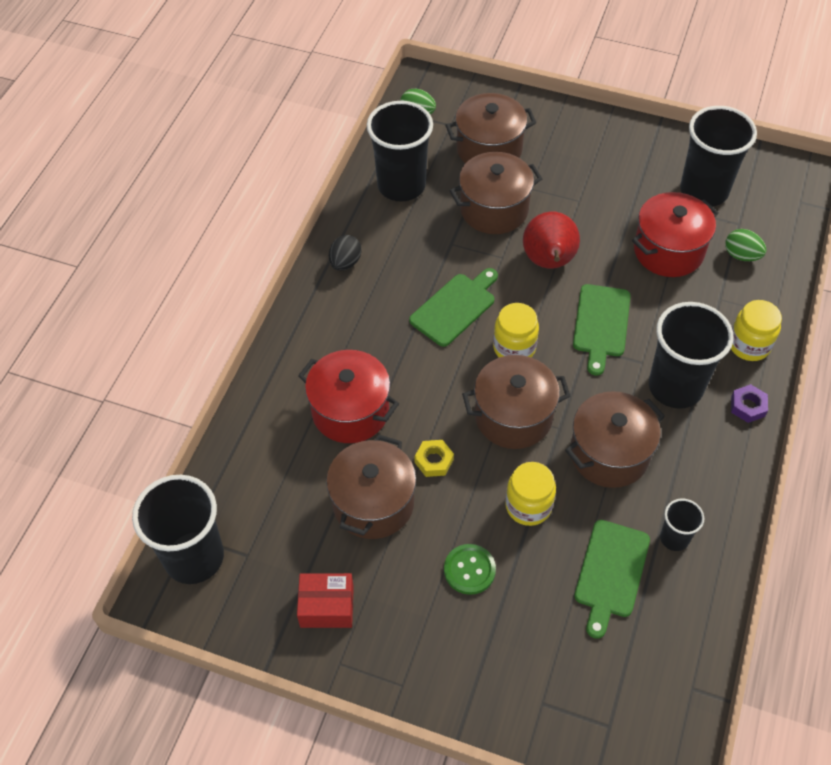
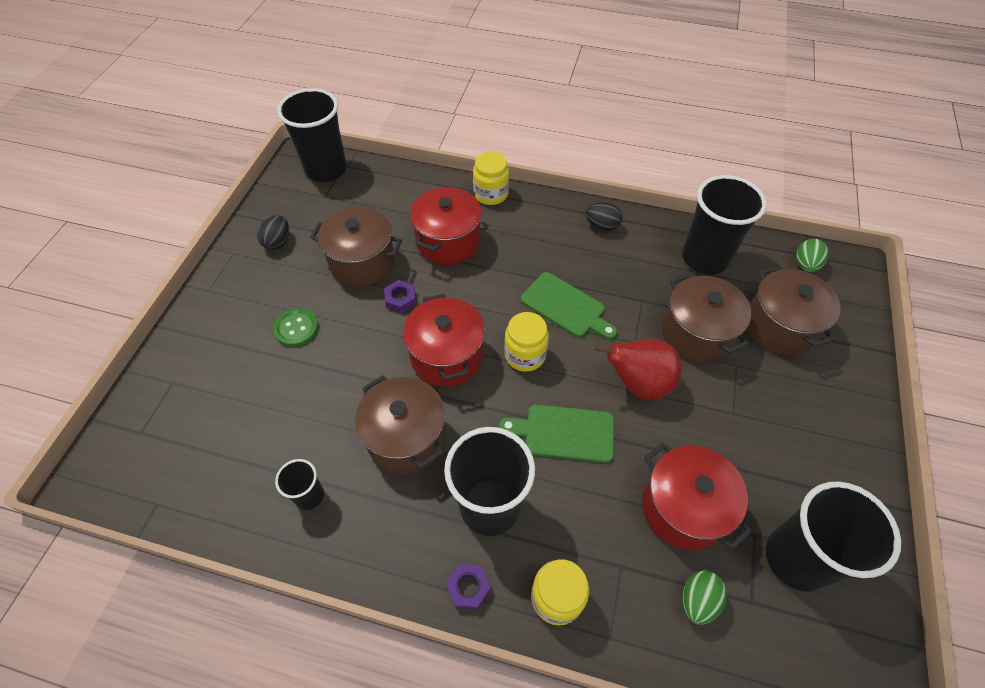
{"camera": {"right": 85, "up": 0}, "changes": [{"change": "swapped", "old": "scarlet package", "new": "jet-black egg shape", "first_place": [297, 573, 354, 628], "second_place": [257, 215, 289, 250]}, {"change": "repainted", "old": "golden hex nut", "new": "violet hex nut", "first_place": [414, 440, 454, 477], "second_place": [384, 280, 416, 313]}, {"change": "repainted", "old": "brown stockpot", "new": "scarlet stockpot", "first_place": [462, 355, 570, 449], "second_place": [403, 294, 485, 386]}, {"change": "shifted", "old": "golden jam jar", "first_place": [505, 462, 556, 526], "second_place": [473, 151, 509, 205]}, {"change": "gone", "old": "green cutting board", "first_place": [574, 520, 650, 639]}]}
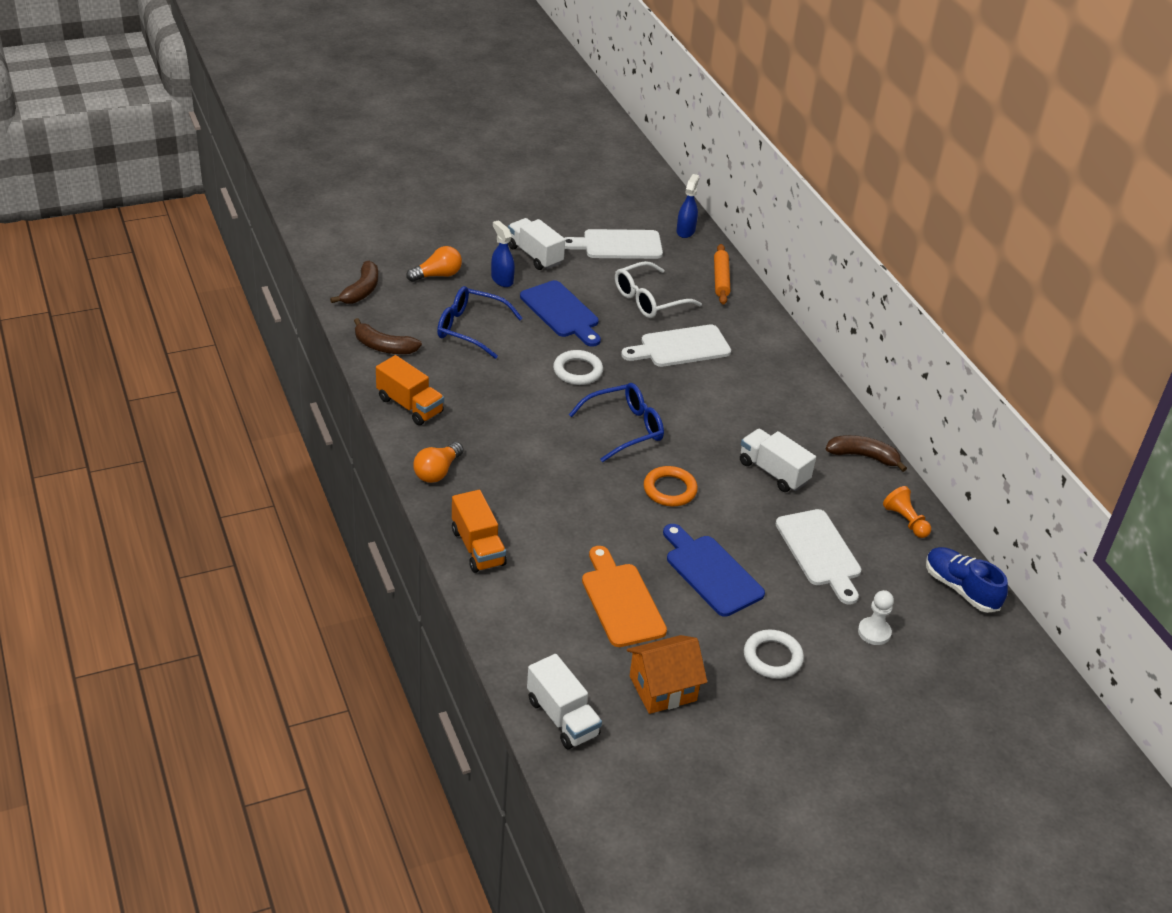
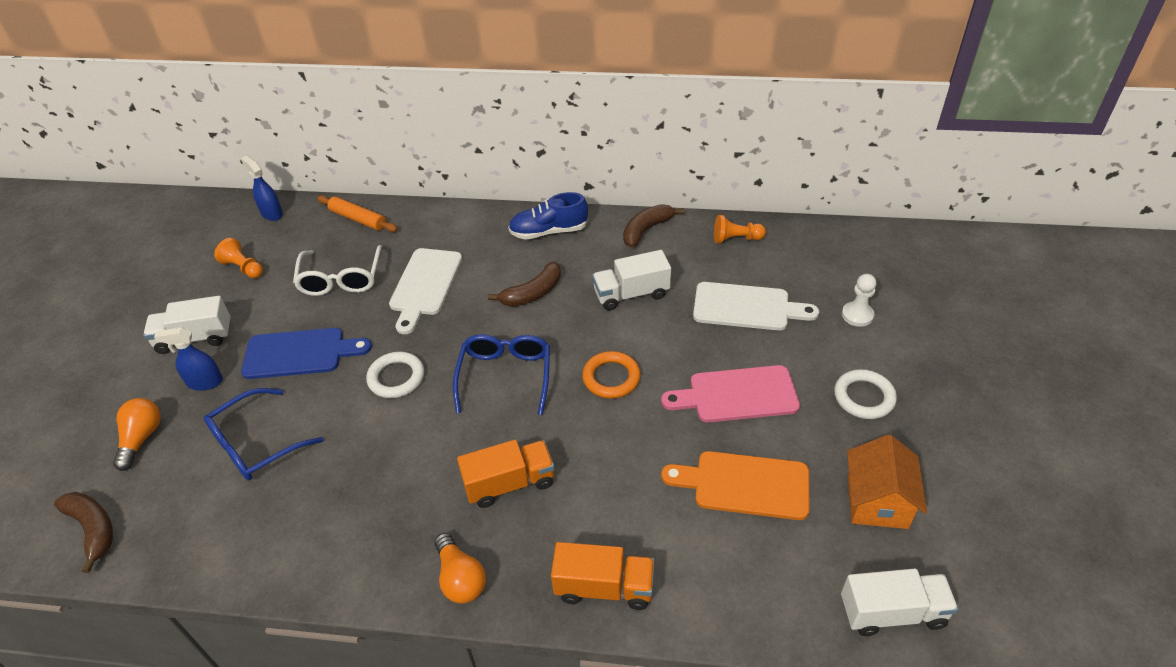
{"camera": {"right": -55, "up": 5}, "changes": [{"change": "swapped", "old": "pure white cutting board", "new": "orange-coloured pawn", "first_place": [565, 229, 663, 259], "second_place": [214, 238, 263, 278]}, {"change": "shifted", "old": "orange-coloured truck", "first_place": [376, 355, 444, 425], "second_place": [457, 440, 555, 508]}, {"change": "shifted", "old": "brown banana", "first_place": [354, 318, 422, 354], "second_place": [488, 261, 561, 307]}, {"change": "shifted", "old": "cobalt lace-up shoe", "first_place": [926, 547, 1008, 613], "second_place": [508, 192, 588, 240]}, {"change": "repainted", "old": "cobalt cutting board", "new": "rose-pink cutting board", "first_place": [663, 524, 765, 617], "second_place": [661, 365, 800, 422]}]}
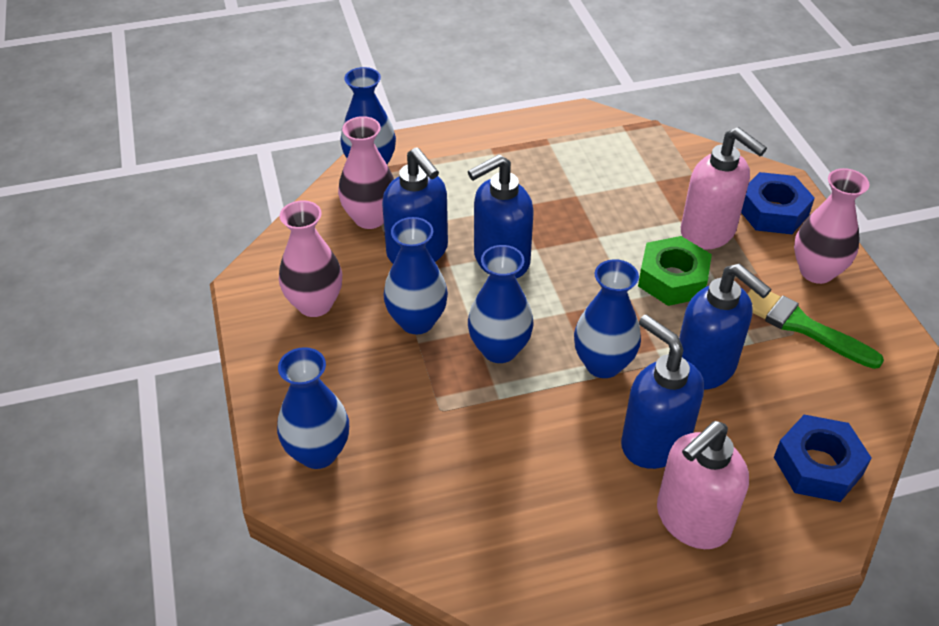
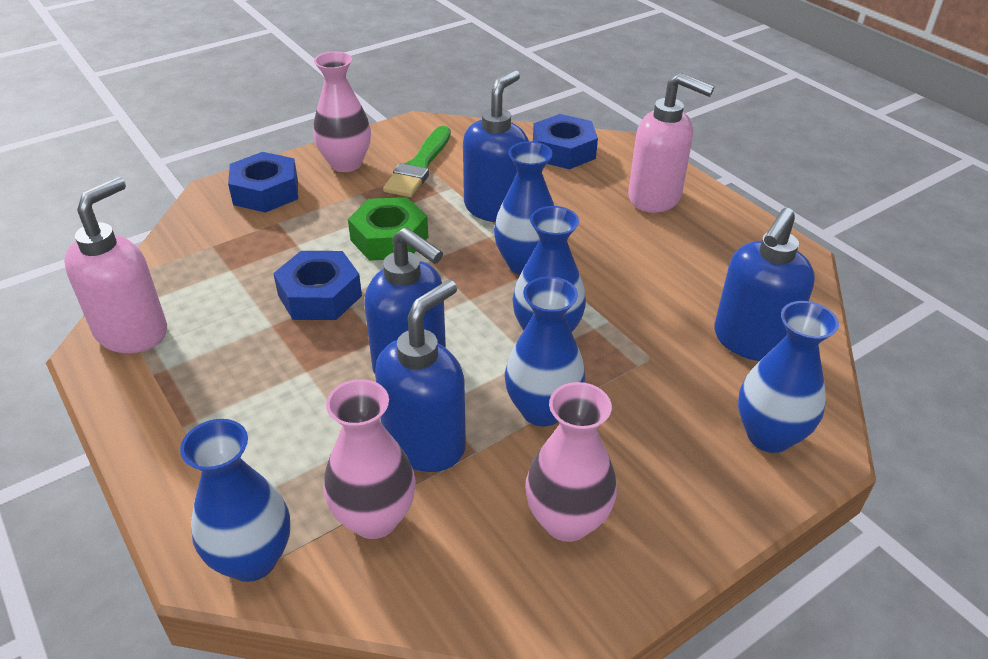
{"camera": {"right": -110, "up": -5}, "changes": [{"change": "shifted", "old": "rose-pink soap pump", "first_place": [681, 127, 767, 250], "second_place": [64, 177, 167, 353]}, {"change": "new", "new": "cobalt hex nut", "second_place": [273, 251, 362, 320]}, {"change": "shifted", "old": "cobalt soap pump", "first_place": [621, 314, 704, 469], "second_place": [714, 208, 815, 361]}]}
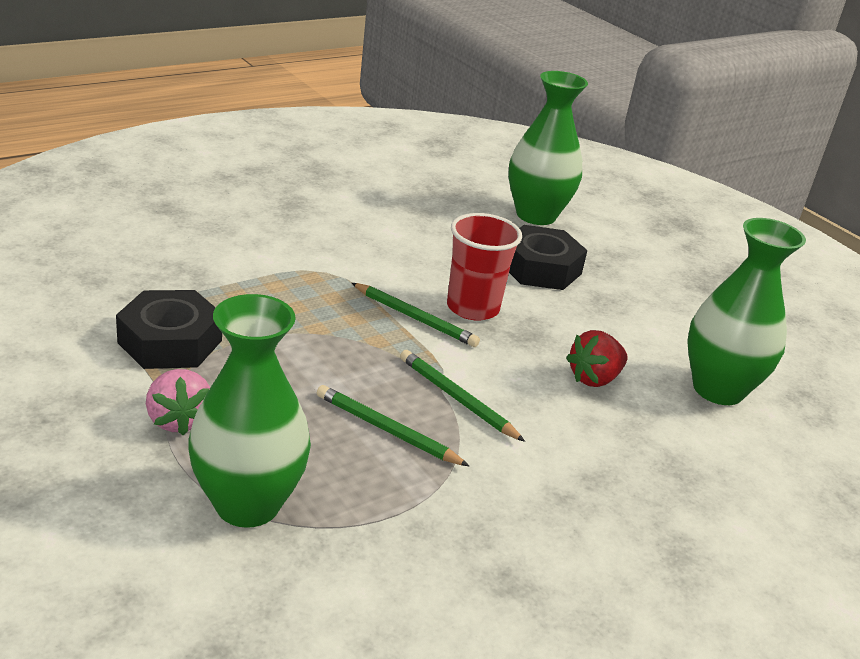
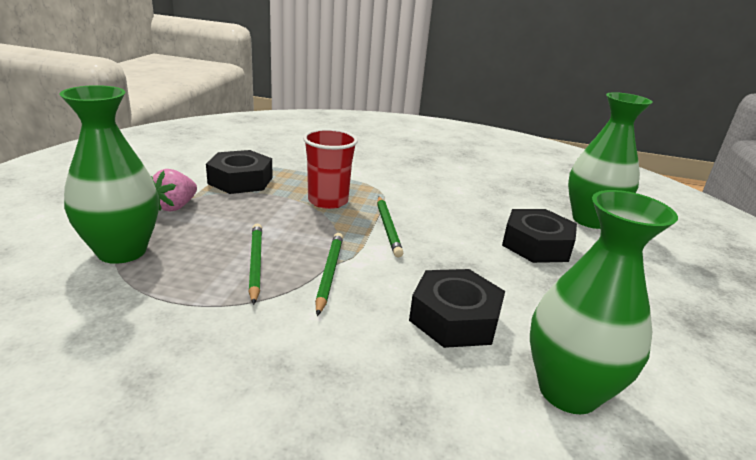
{"camera": {"right": 50, "up": -5}, "changes": [{"change": "shifted", "old": "scarlet cup", "first_place": [447, 213, 522, 321], "second_place": [303, 129, 358, 209]}, {"change": "swapped", "old": "scarlet toy strawberry", "new": "jet-black hex nut", "first_place": [566, 330, 628, 387], "second_place": [409, 269, 505, 348]}]}
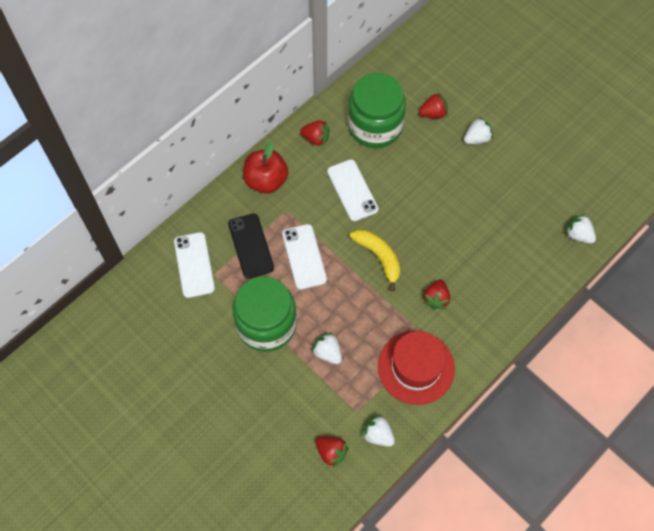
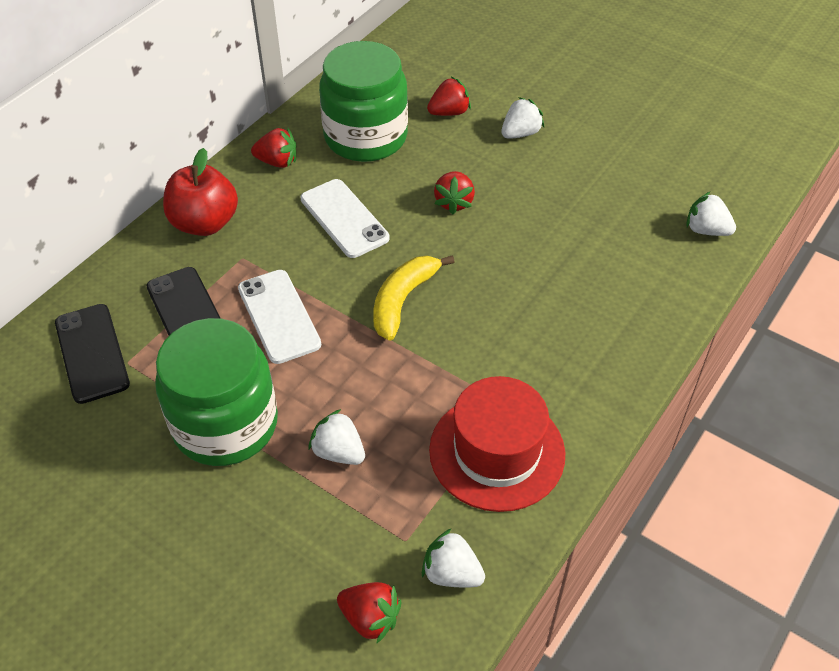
{"camera": {"right": -10, "up": -15}, "changes": [{"change": "repainted", "old": "pure white phone", "new": "jet-black phone", "first_place": [174, 232, 215, 298], "second_place": [55, 304, 130, 404]}, {"change": "rotated", "old": "golden banana", "first_place": [350, 229, 400, 291], "second_place": [373, 255, 455, 341], "degrees": -105}, {"change": "shifted", "old": "scarlet toy strawberry", "first_place": [423, 279, 450, 310], "second_place": [434, 171, 475, 215]}]}
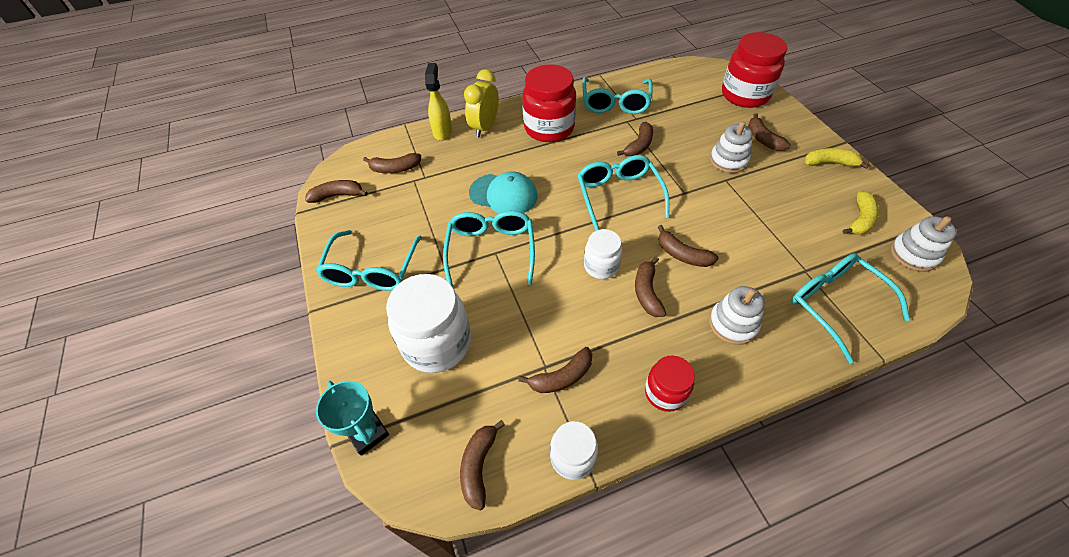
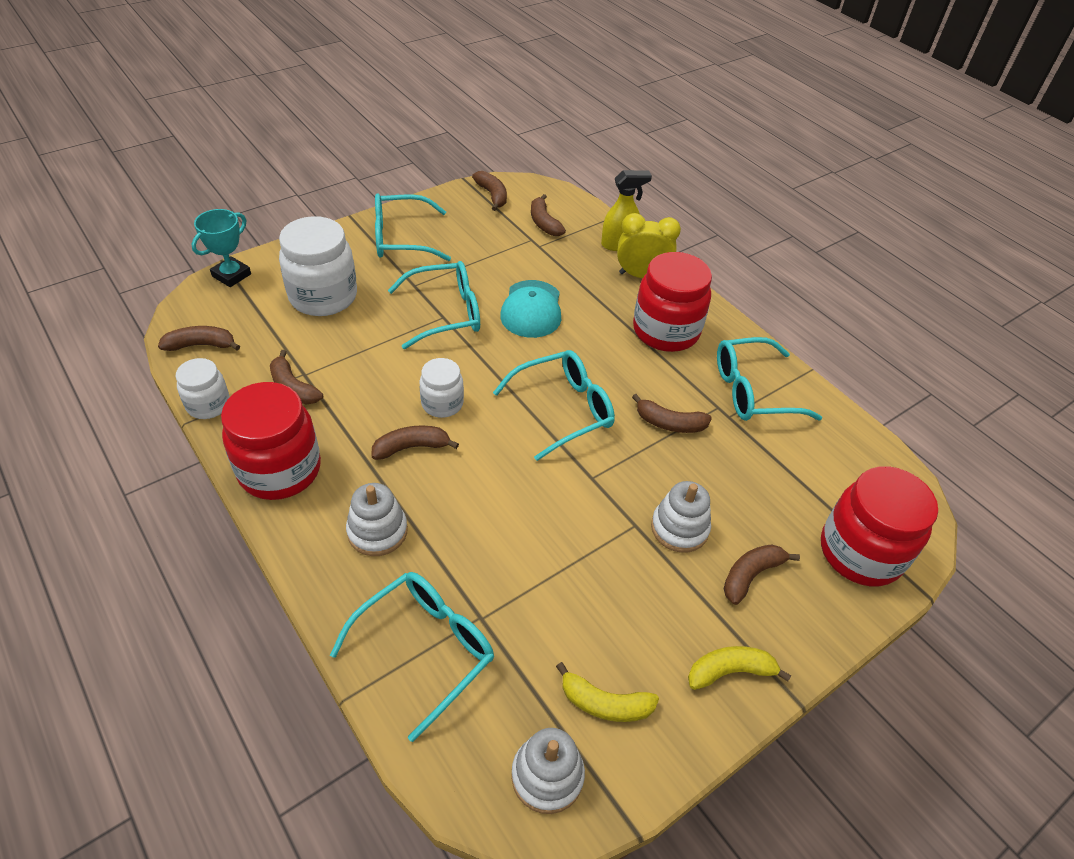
{"camera": {"right": 70, "up": -5}, "changes": [{"change": "scaled", "old": "scarlet jam jar", "first_place": [645, 355, 695, 412], "second_place": [221, 382, 321, 500], "factor": 1.79}, {"change": "rotated", "old": "golden banana", "first_place": [805, 148, 869, 169], "second_place": [688, 646, 791, 690], "degrees": -90}, {"change": "gone", "old": "brown banana", "first_place": [658, 225, 719, 267]}]}
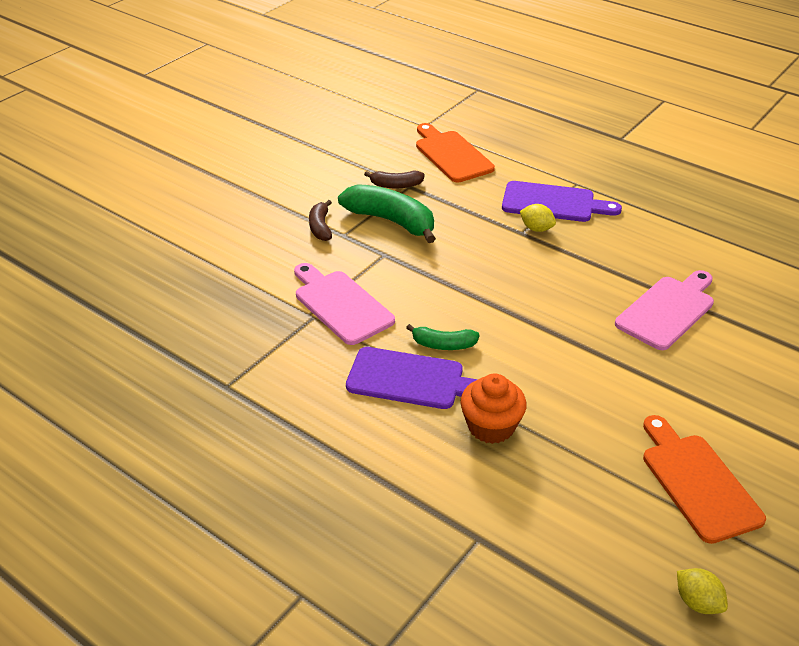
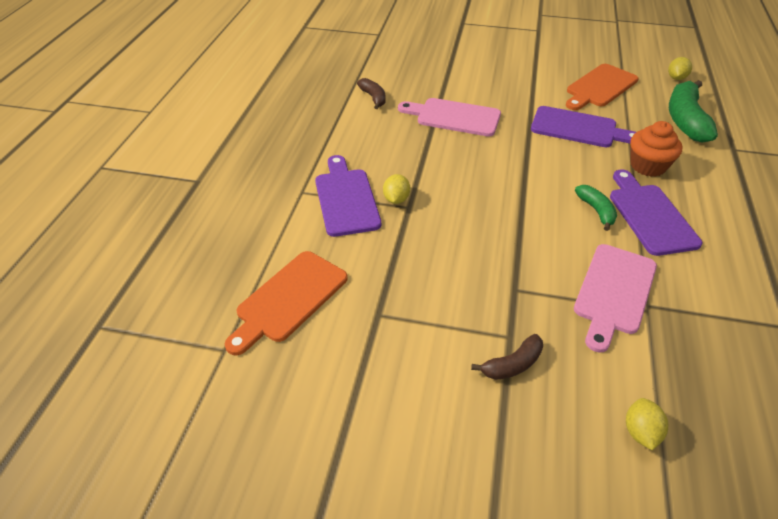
{"camera": {"right": -115, "up": 5}, "changes": [{"change": "shifted", "old": "brown banana", "first_place": [364, 170, 425, 188], "second_place": [357, 78, 386, 109]}, {"change": "new", "new": "violet cutting board", "second_place": [531, 106, 636, 147]}, {"change": "new", "new": "golden toy lemon", "second_place": [626, 398, 668, 450]}, {"change": "shifted", "old": "green banana", "first_place": [338, 184, 436, 243], "second_place": [669, 80, 718, 143]}]}
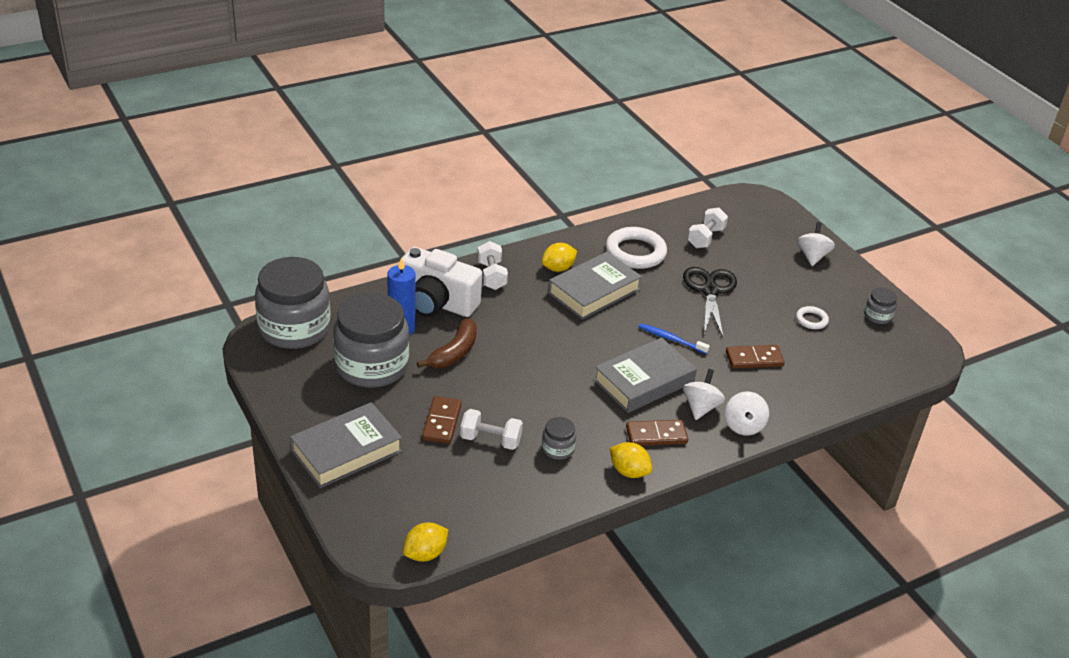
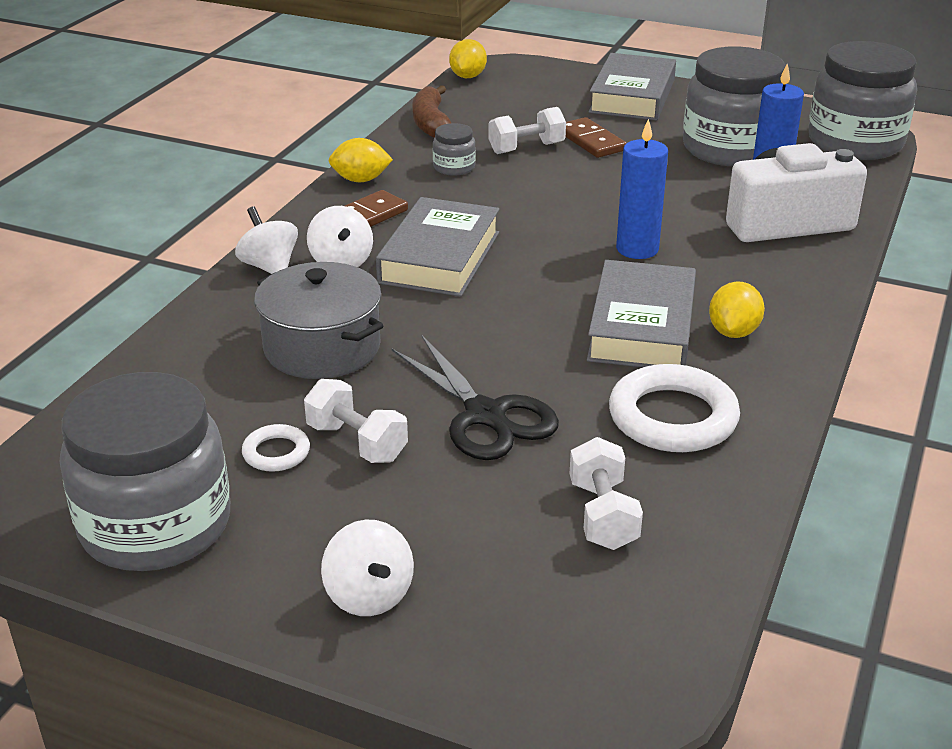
{"camera": {"right": 145, "up": -5}, "changes": [{"change": "scaled", "old": "gray jam jar", "first_place": [864, 287, 897, 324], "second_place": [60, 372, 230, 571], "factor": 2.34}, {"change": "swapped", "old": "brown domino tile", "new": "gray stockpot", "first_place": [726, 345, 785, 369], "second_place": [254, 262, 383, 379]}, {"change": "shifted", "old": "pure white dumbbell", "first_place": [477, 241, 508, 290], "second_place": [304, 379, 408, 463]}, {"change": "shifted", "old": "brown banana", "first_place": [417, 318, 477, 368], "second_place": [412, 85, 451, 138]}, {"change": "new", "new": "cobalt pillar candle", "second_place": [616, 119, 668, 259]}, {"change": "gone", "old": "cobalt dental brush", "first_place": [639, 323, 710, 354]}]}
